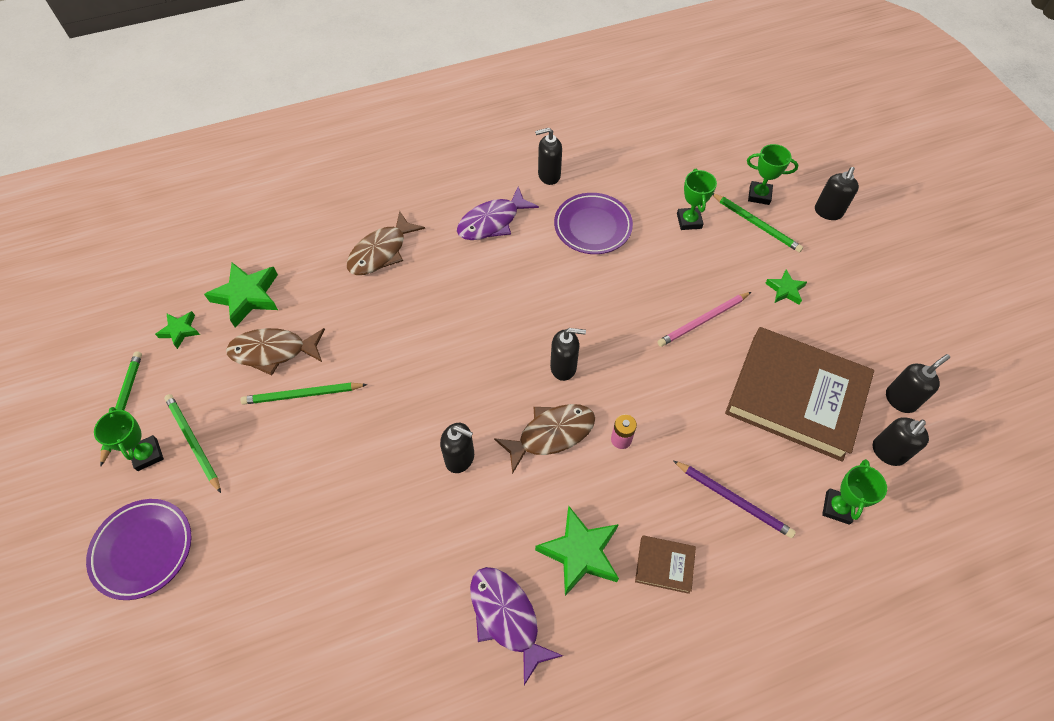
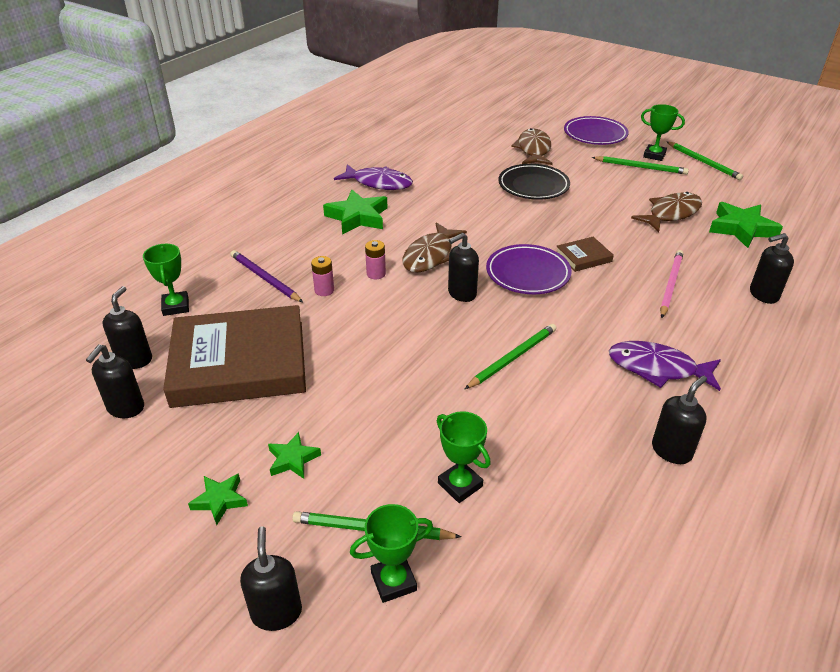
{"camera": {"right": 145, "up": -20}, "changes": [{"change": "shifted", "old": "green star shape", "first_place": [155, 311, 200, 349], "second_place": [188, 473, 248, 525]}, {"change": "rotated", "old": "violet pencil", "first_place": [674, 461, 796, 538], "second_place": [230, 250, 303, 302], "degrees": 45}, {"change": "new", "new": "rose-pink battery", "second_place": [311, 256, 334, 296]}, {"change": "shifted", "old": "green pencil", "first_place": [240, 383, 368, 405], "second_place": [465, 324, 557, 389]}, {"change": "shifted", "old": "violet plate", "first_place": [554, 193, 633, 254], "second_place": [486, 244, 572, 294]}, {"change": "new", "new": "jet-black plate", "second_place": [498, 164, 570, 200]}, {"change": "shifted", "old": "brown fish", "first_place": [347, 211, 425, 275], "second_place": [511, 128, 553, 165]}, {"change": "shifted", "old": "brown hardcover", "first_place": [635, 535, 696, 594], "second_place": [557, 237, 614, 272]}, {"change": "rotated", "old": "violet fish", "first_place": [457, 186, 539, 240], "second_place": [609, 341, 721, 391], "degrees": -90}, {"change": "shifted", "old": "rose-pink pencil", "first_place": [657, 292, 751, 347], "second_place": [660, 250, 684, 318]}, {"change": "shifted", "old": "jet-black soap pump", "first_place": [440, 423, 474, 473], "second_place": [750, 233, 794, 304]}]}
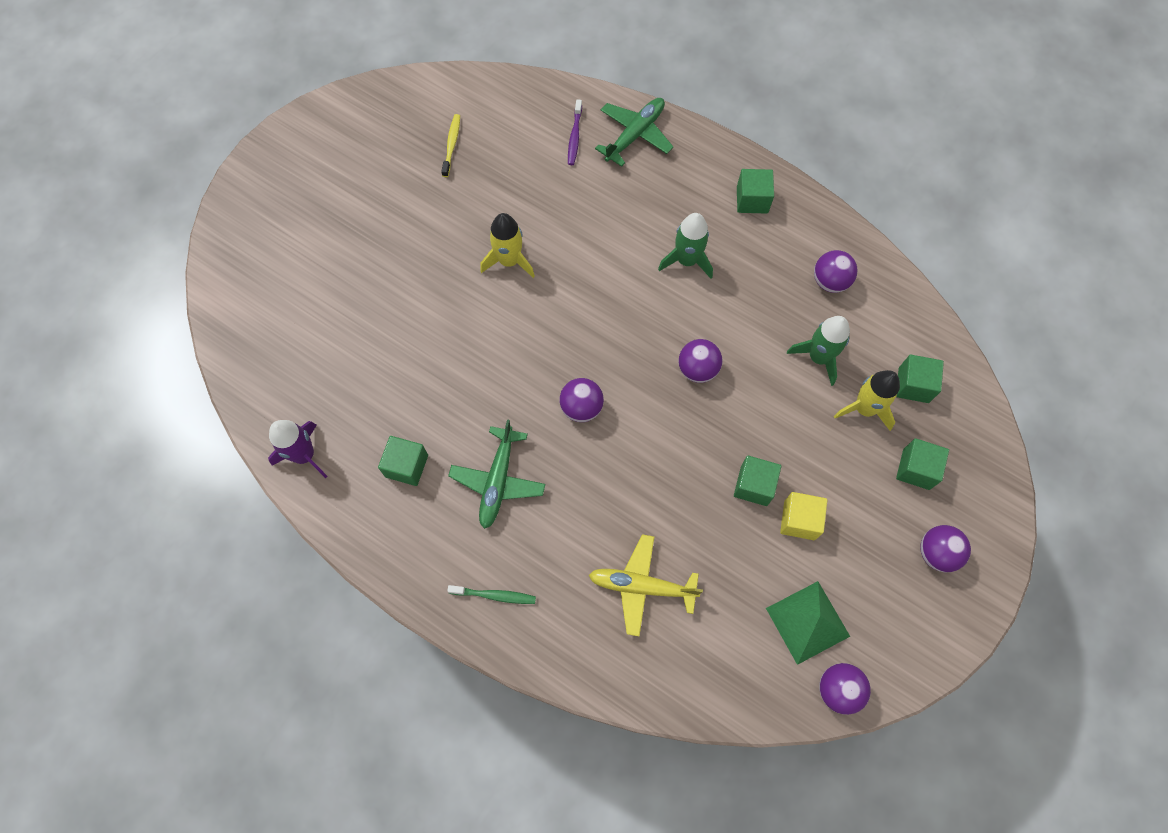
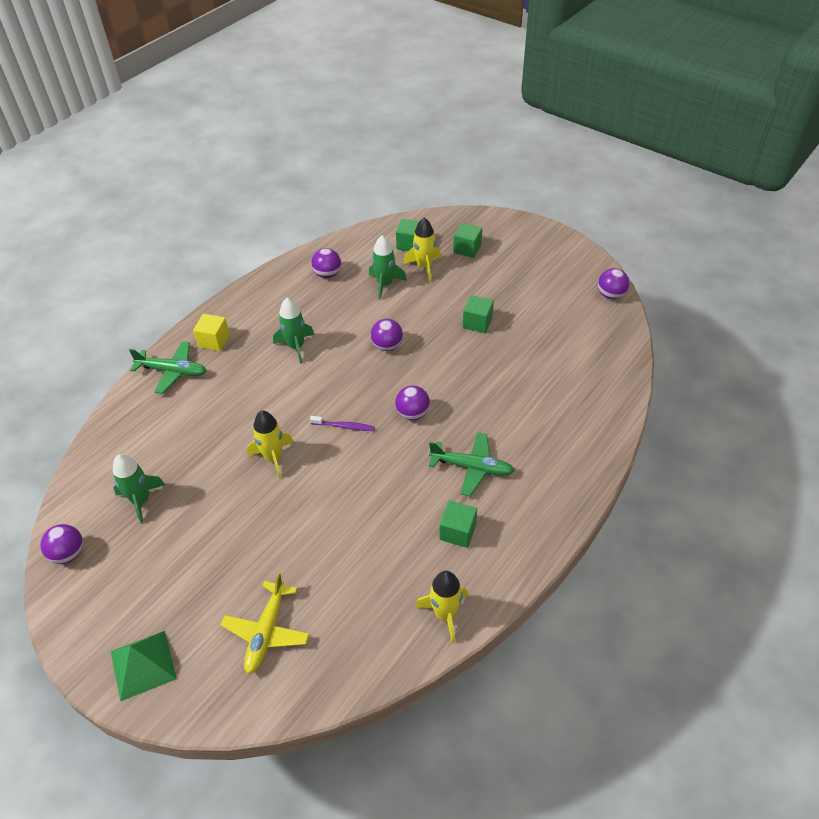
{"camera": {"right": -85, "up": -20}, "changes": [{"change": "shifted", "old": "violet sphere", "first_place": [920, 525, 971, 572], "second_place": [40, 524, 83, 564]}, {"change": "shifted", "old": "green pyramid", "first_place": [766, 581, 850, 665], "second_place": [111, 631, 177, 701]}, {"change": "swapped", "old": "golden dental brush", "new": "green spaceship", "first_place": [441, 114, 460, 177], "second_place": [113, 454, 165, 524]}, {"change": "rotated", "old": "green plane", "first_place": [595, 98, 673, 167], "second_place": [129, 341, 207, 394], "degrees": 150}, {"change": "shifted", "old": "golden solid cube", "first_place": [780, 492, 827, 540], "second_place": [193, 314, 230, 351]}, {"change": "shifted", "old": "golden plane", "first_place": [589, 534, 703, 636], "second_place": [221, 572, 309, 674]}, {"change": "shifted", "old": "violet dental brush", "first_place": [568, 99, 582, 165], "second_place": [310, 416, 375, 431]}, {"change": "repainted", "old": "violet spaceship", "new": "golden spaceship", "first_place": [268, 420, 328, 478], "second_place": [415, 571, 468, 643]}, {"change": "gone", "old": "green dental brush", "first_place": [447, 585, 536, 604]}, {"change": "gone", "old": "green solid cube", "first_place": [737, 169, 774, 214]}]}
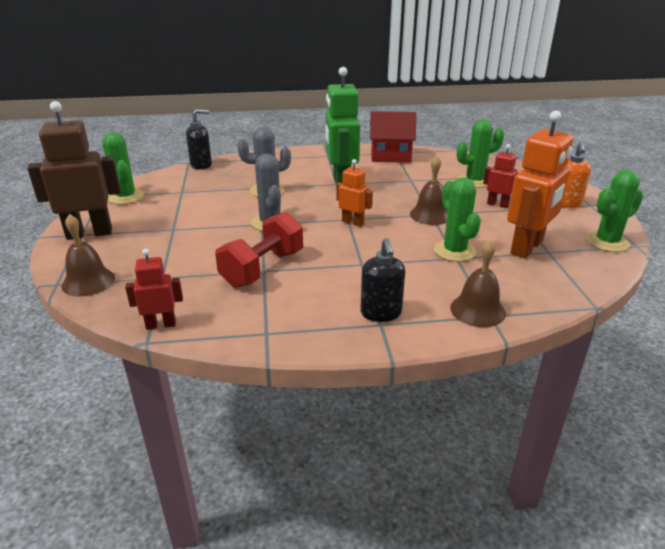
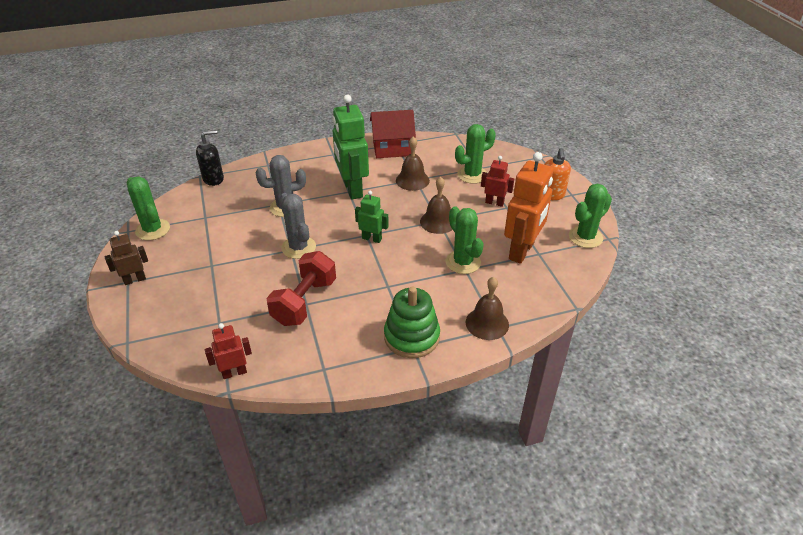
{"camera": {"right": -10, "up": 10}, "changes": [{"change": "scaled", "old": "brown robot", "first_place": [27, 101, 121, 240], "second_place": [105, 231, 148, 285], "factor": 0.52}, {"change": "repainted", "old": "orange-coloured robot", "new": "green robot", "first_place": [336, 159, 373, 227], "second_place": [355, 191, 389, 243]}, {"change": "swapped", "old": "jet-black soap pump", "new": "green stacking toy", "first_place": [361, 238, 405, 322], "second_place": [384, 287, 440, 358]}, {"change": "shifted", "old": "brown school bell", "first_place": [62, 214, 115, 297], "second_place": [396, 136, 430, 191]}]}
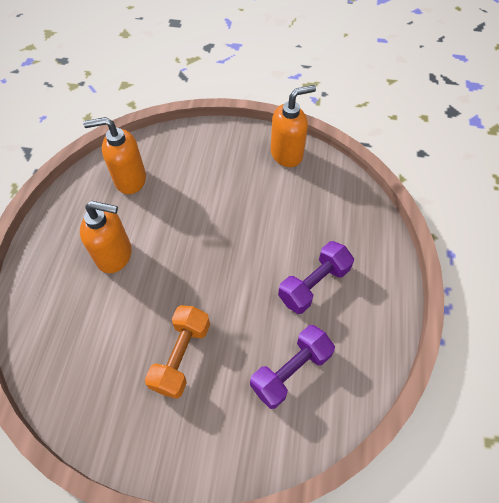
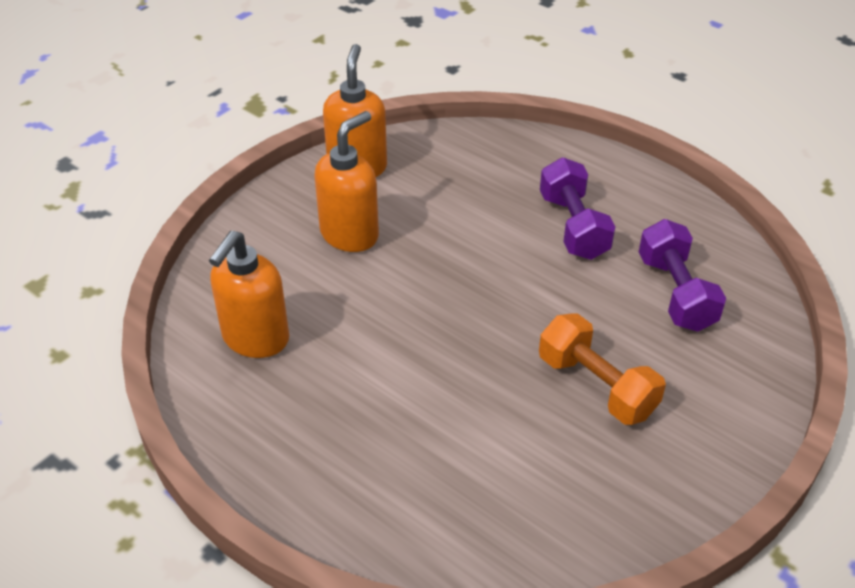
{"camera": {"right": -60, "up": -15}, "changes": [{"change": "shifted", "old": "orange-coloured soap pump", "first_place": [80, 201, 132, 273], "second_place": [314, 111, 379, 252]}]}
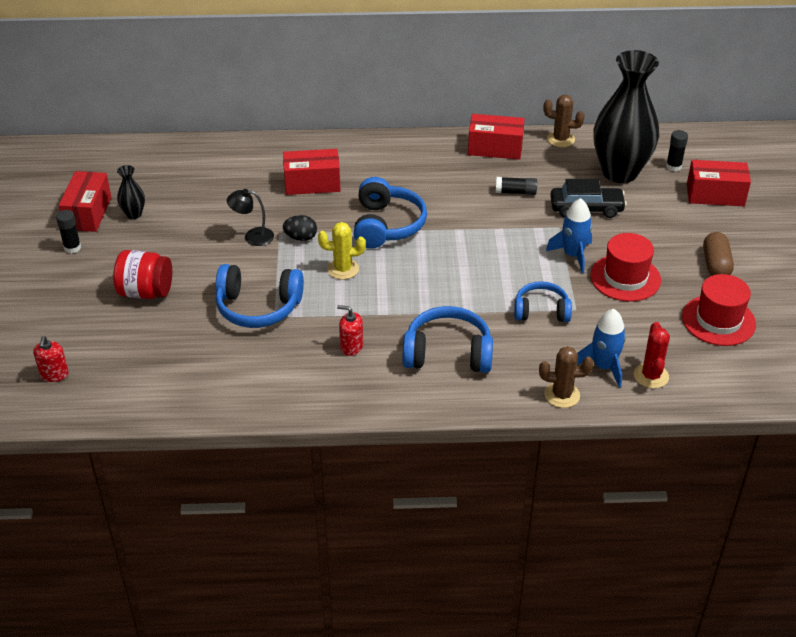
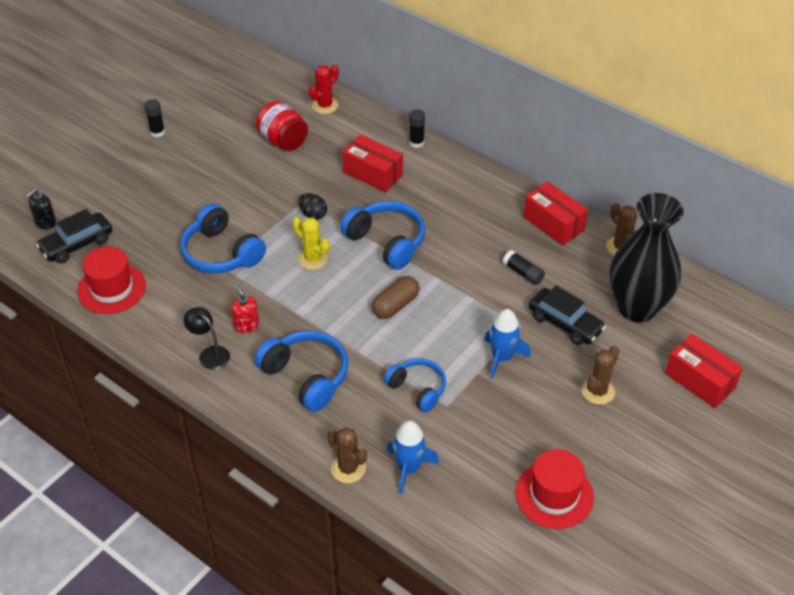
{"camera": {"right": 40, "up": 5}, "changes": [{"change": "repainted", "old": "scarlet soap pump", "new": "jet-black soap pump", "first_place": [33, 336, 69, 382], "second_place": [26, 189, 56, 230]}, {"change": "new", "new": "jet-black toy car", "second_place": [36, 209, 112, 263]}, {"change": "shifted", "old": "scarlet hat", "first_place": [590, 233, 661, 302], "second_place": [78, 247, 146, 314]}, {"change": "shifted", "old": "jet-black reading lamp", "first_place": [227, 189, 274, 246], "second_place": [184, 307, 230, 370]}, {"change": "shifted", "old": "scarlet jam jar", "first_place": [113, 250, 172, 299], "second_place": [256, 100, 308, 151]}, {"change": "shifted", "old": "scarlet cactus", "first_place": [634, 322, 670, 388], "second_place": [308, 65, 339, 114]}, {"change": "rotated", "old": "cobalt headphones", "first_place": [353, 177, 427, 249], "second_place": [340, 201, 425, 270], "degrees": -90}, {"change": "shifted", "old": "brown capsule", "first_place": [703, 232, 734, 276], "second_place": [372, 276, 420, 319]}, {"change": "shifted", "old": "jet-black glue", "first_place": [666, 130, 688, 172], "second_place": [409, 109, 425, 148]}, {"change": "new", "new": "brown cactus", "second_place": [581, 346, 620, 405]}, {"change": "gone", "old": "scarlet package", "first_place": [59, 171, 111, 232]}, {"change": "gone", "old": "jet-black tall vase", "first_place": [117, 165, 145, 219]}]}
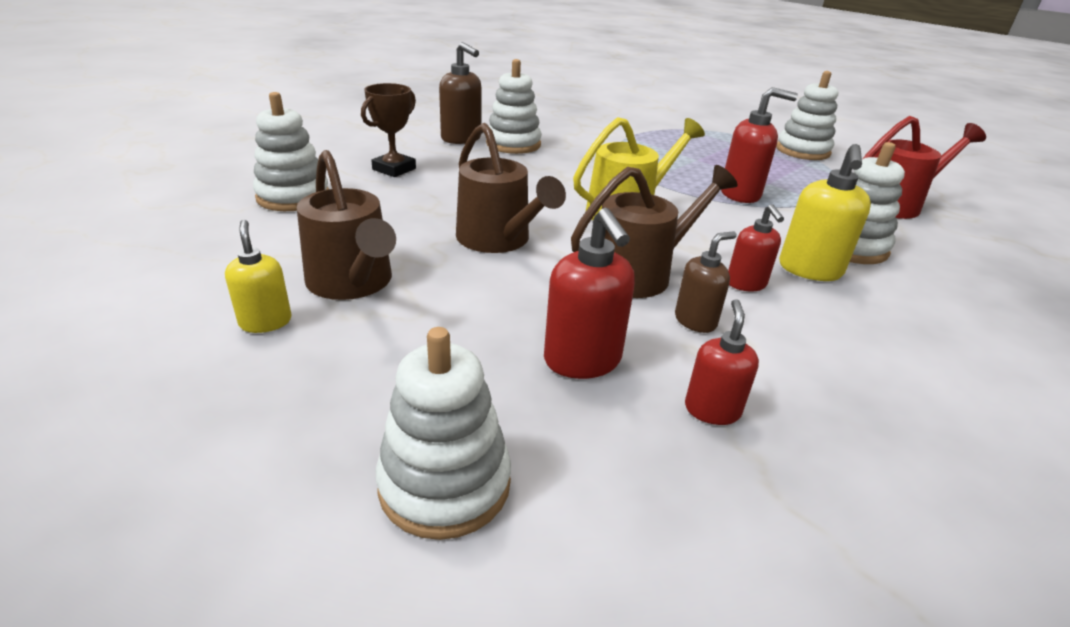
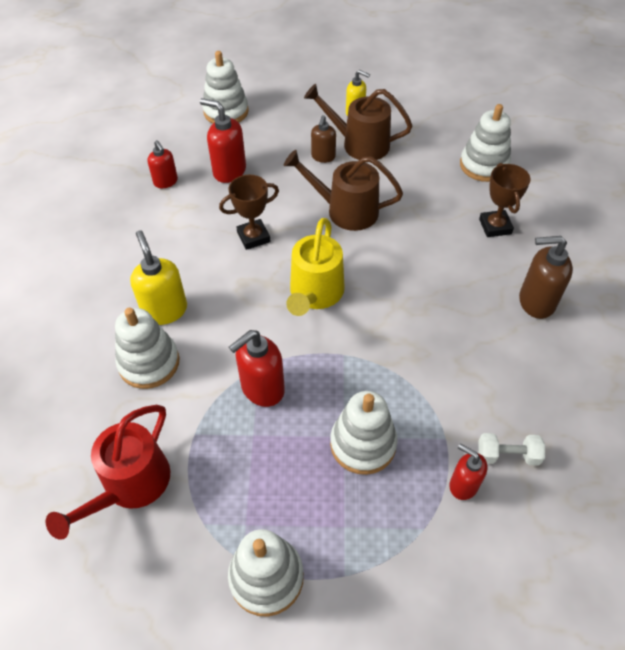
{"camera": {"right": 140, "up": 20}, "changes": [{"change": "swapped", "old": "brown sprinkling can", "new": "brown trophy", "first_place": [571, 165, 738, 298], "second_place": [219, 175, 279, 250]}, {"change": "shifted", "old": "brown soap pump", "first_place": [675, 231, 737, 333], "second_place": [311, 115, 336, 163]}, {"change": "shifted", "old": "pure white stacking toy", "first_place": [486, 59, 542, 154], "second_place": [330, 391, 398, 475]}, {"change": "shifted", "old": "scarlet soap pump", "first_place": [728, 204, 784, 291], "second_place": [449, 444, 487, 500]}, {"change": "new", "new": "pure white dumbbell", "second_place": [478, 433, 545, 466]}]}
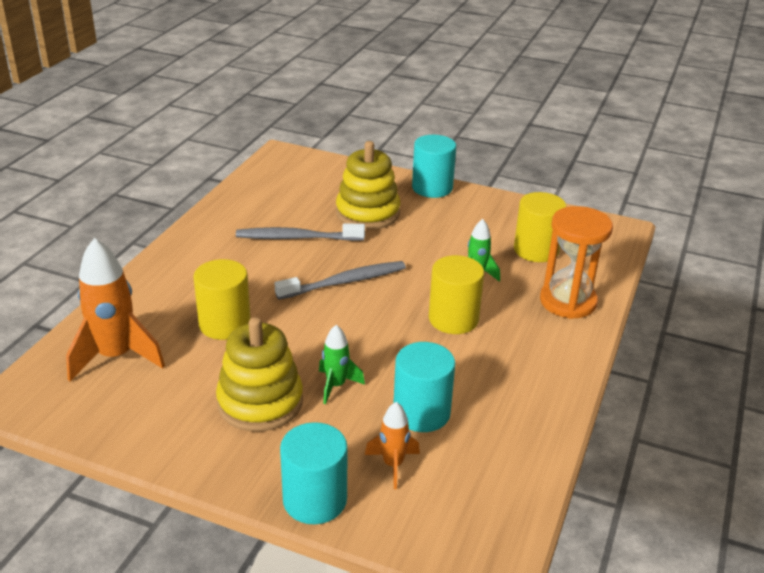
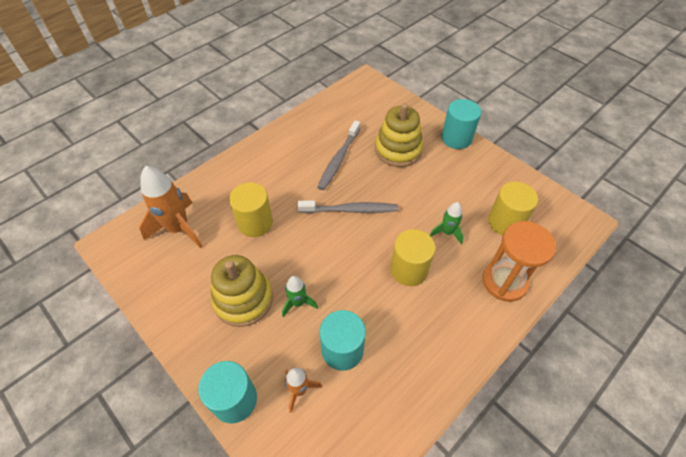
{"camera": {"right": 25, "up": 20}, "changes": [{"change": "rotated", "old": "gray dental brush", "first_place": [236, 223, 365, 241], "second_place": [317, 120, 361, 190], "degrees": -90}]}
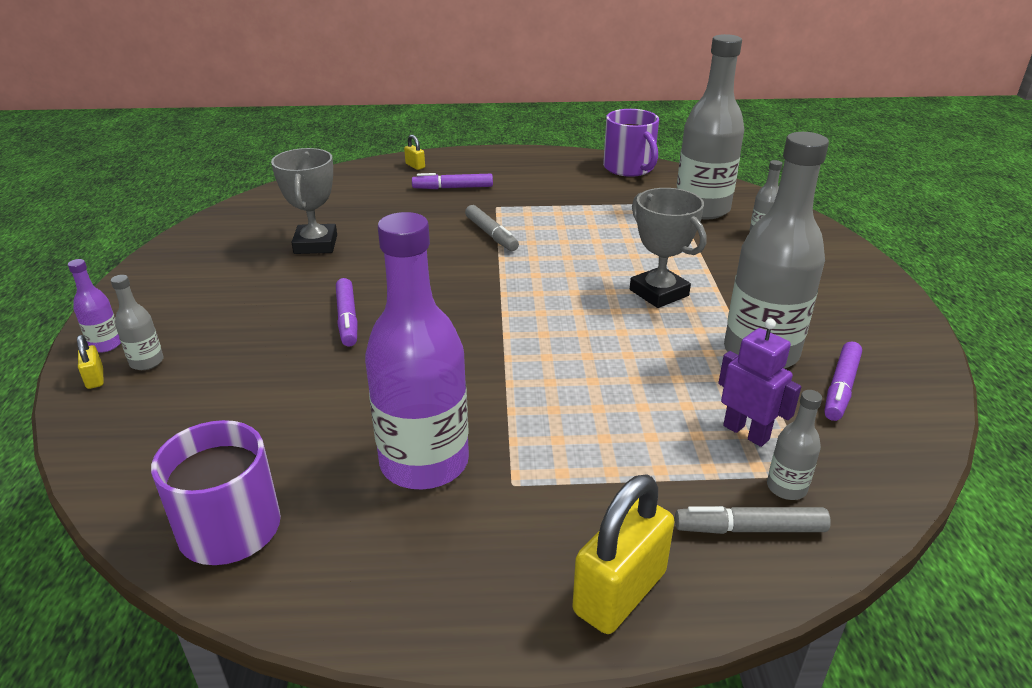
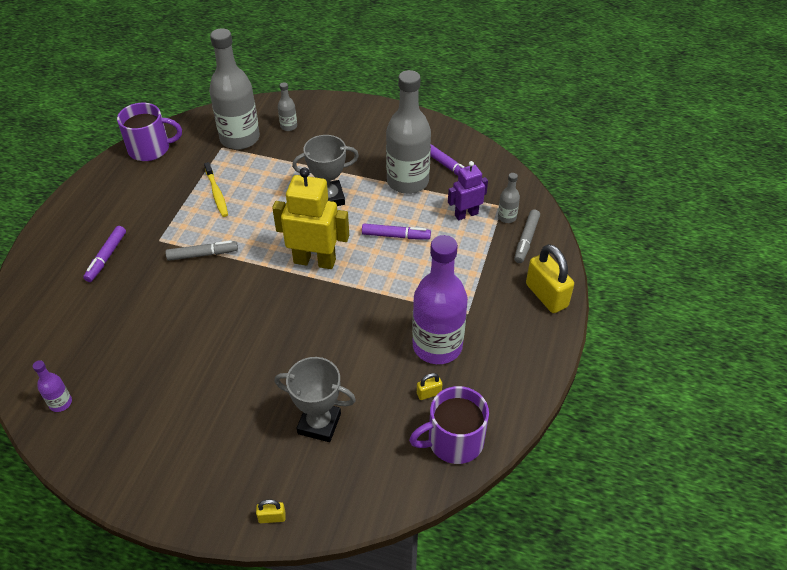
{"camera": {"right": -70, "up": 15}, "changes": [{"change": "shifted", "old": "violet bottle", "first_place": [68, 259, 121, 353], "second_place": [33, 360, 72, 412]}, {"change": "new", "new": "golden dental brush", "second_place": [204, 162, 228, 217]}, {"change": "new", "new": "golden robot", "second_place": [272, 168, 349, 269]}, {"change": "shifted", "old": "gray trophy", "first_place": [271, 148, 337, 254], "second_place": [274, 357, 356, 442]}, {"change": "shifted", "old": "violet felt pen", "first_place": [336, 278, 358, 346], "second_place": [362, 224, 431, 240]}, {"change": "shifted", "old": "golden padlock", "first_place": [404, 134, 425, 170], "second_place": [417, 373, 442, 400]}, {"change": "gone", "old": "gray bottle", "first_place": [111, 275, 164, 370]}]}
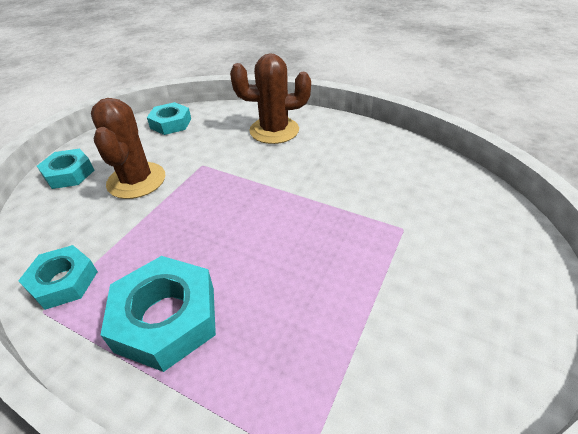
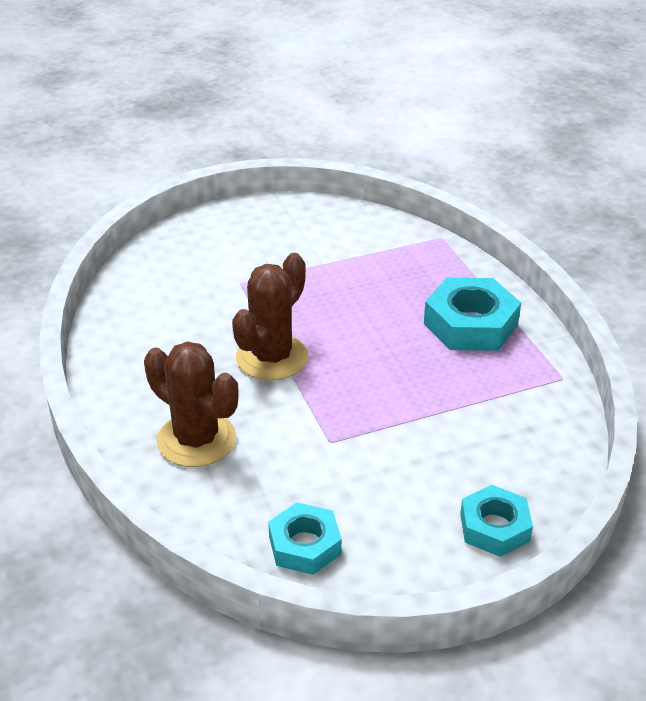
{"camera": {"right": -140, "up": -5}, "changes": [{"change": "shifted", "old": "brown cactus", "first_place": [91, 98, 165, 199], "second_place": [232, 253, 308, 380]}, {"change": "gone", "old": "turquoise hex nut", "first_place": [18, 245, 98, 310]}]}
